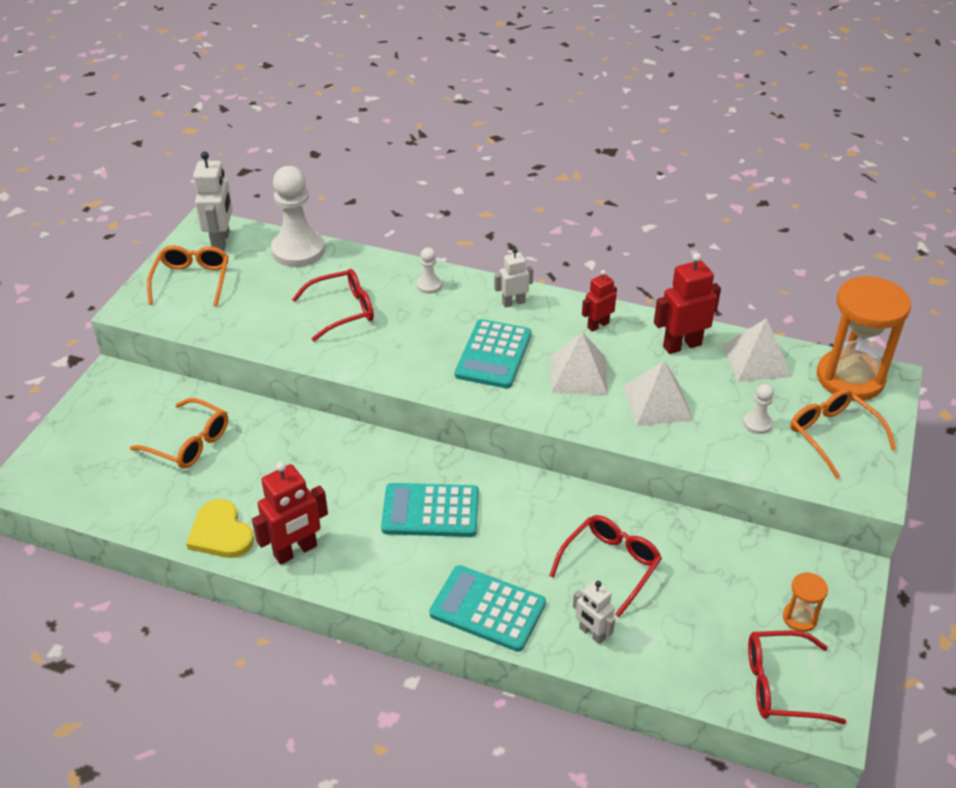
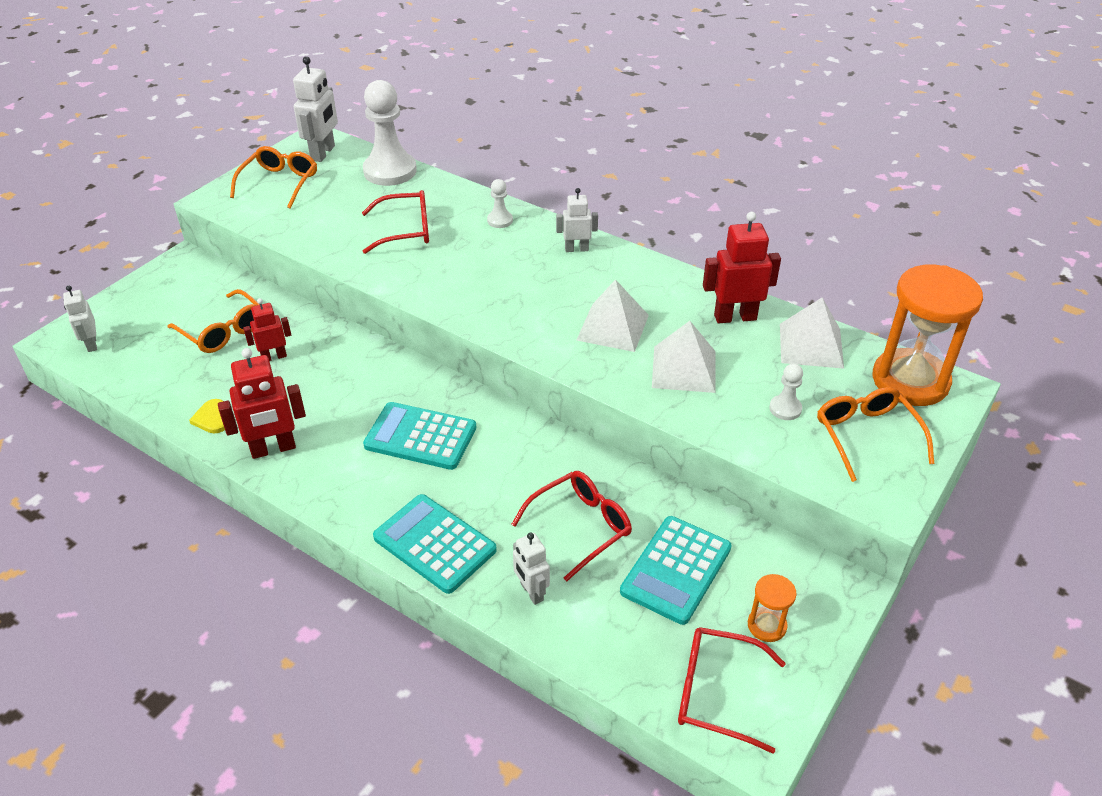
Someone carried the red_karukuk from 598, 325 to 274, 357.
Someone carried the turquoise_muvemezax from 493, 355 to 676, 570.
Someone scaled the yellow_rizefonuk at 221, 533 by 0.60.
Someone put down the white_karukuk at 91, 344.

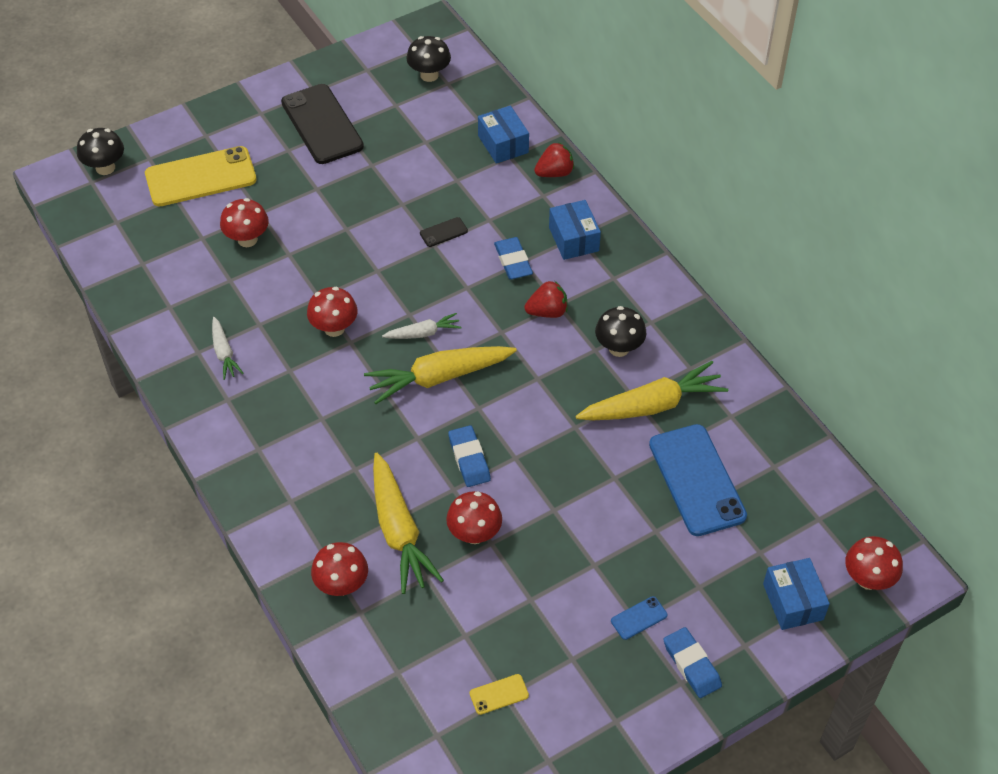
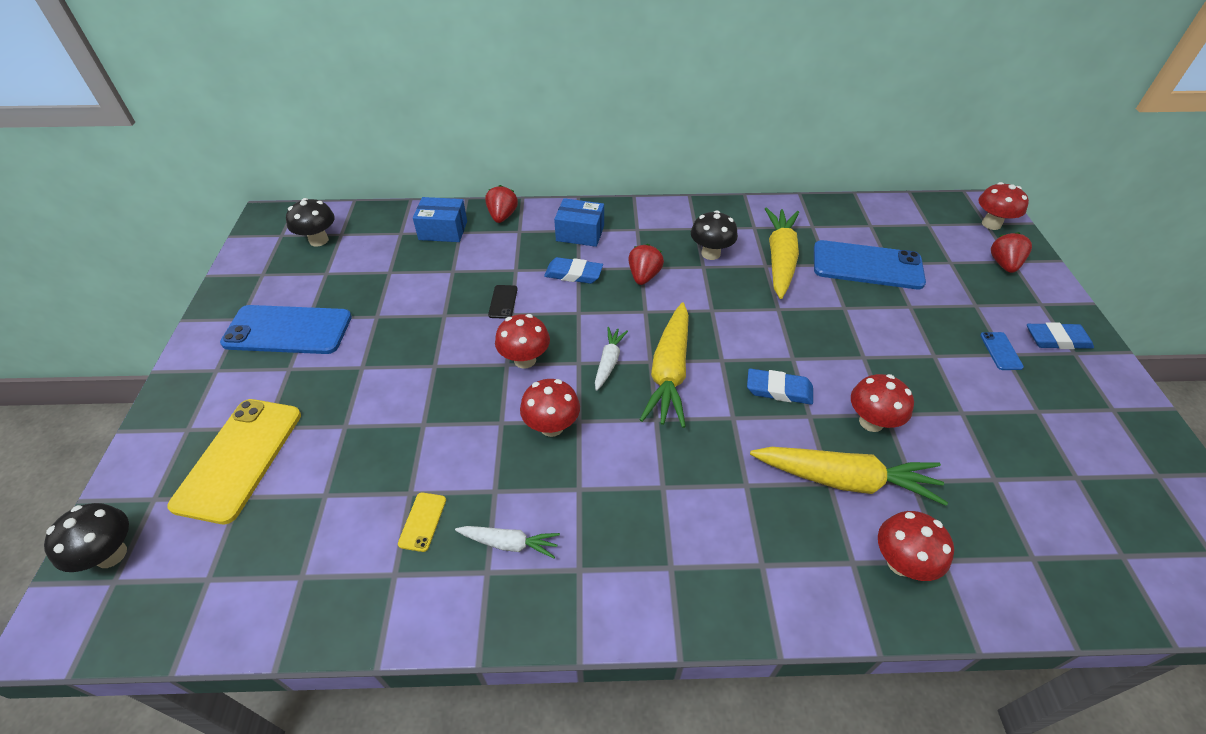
Someone repainted the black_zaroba at 322, 124, which became the blue_zaroba at 288, 330.
Someone carried the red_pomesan from 247, 239 to 525, 360.
Someone swapped the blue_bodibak at 793, 602 for the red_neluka at 1003, 264.
Someone carried the yellow_zaroba from 499, 694 to 422, 521.

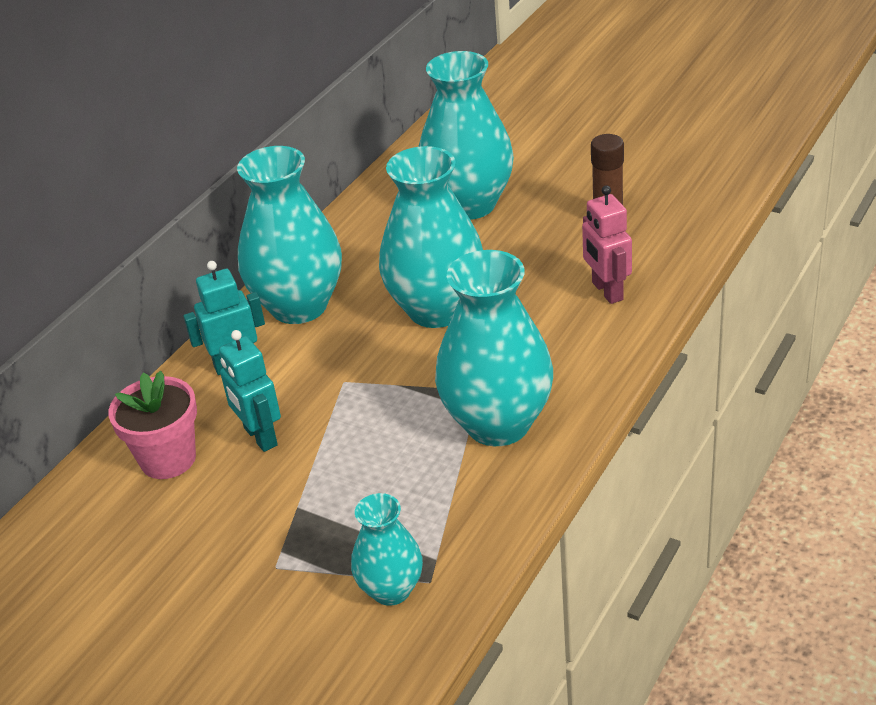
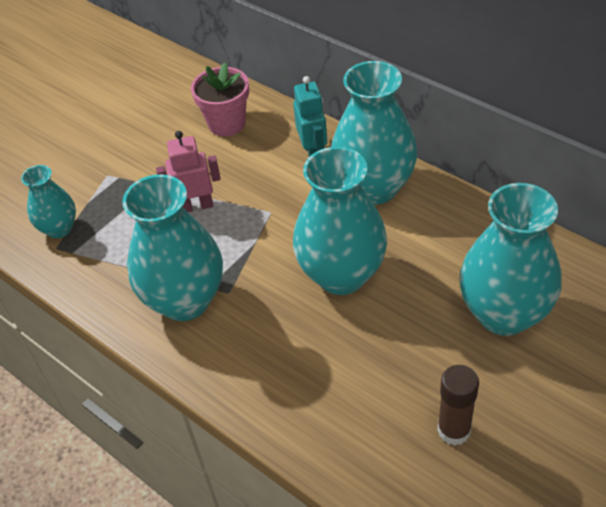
Someone carried the pink_karukuk from 607, 291 to 196, 206.
Someone took away the turquoise_karukuk at 260, 437.

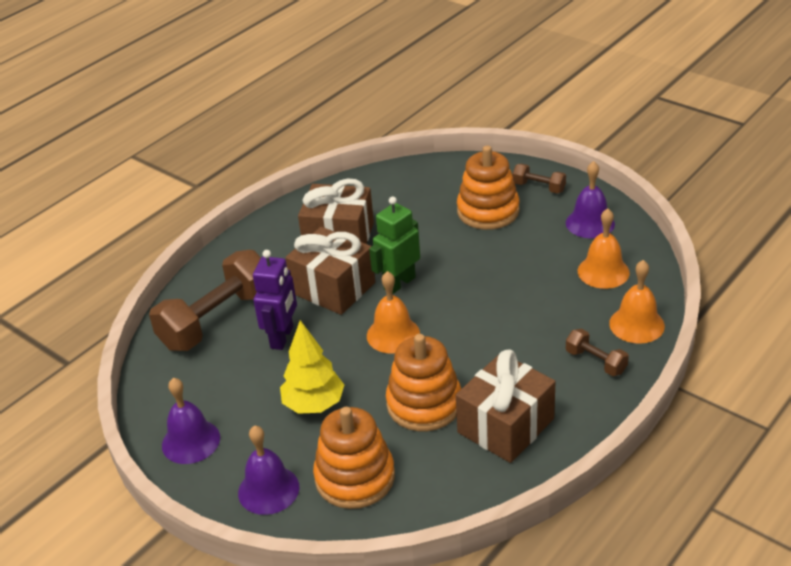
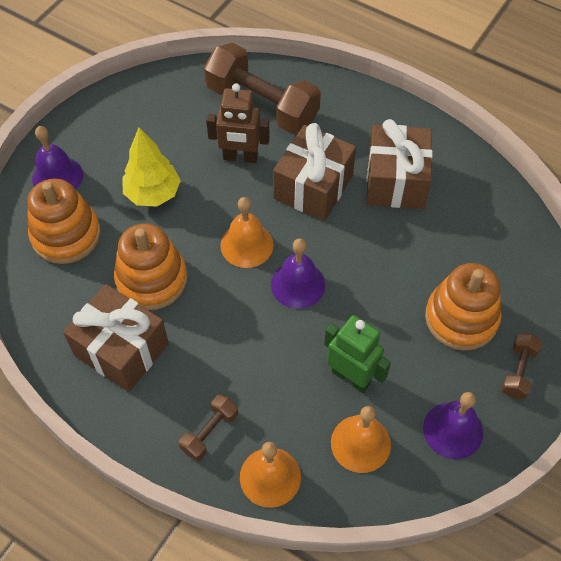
Someone carried the green_karukuk from 399, 283 to 351, 377.
Someone repainted the purple_karukuk at 282, 337, which became the brown_karukuk at 240, 157.
Someone carried the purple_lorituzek from 191, 441 to 298, 284.

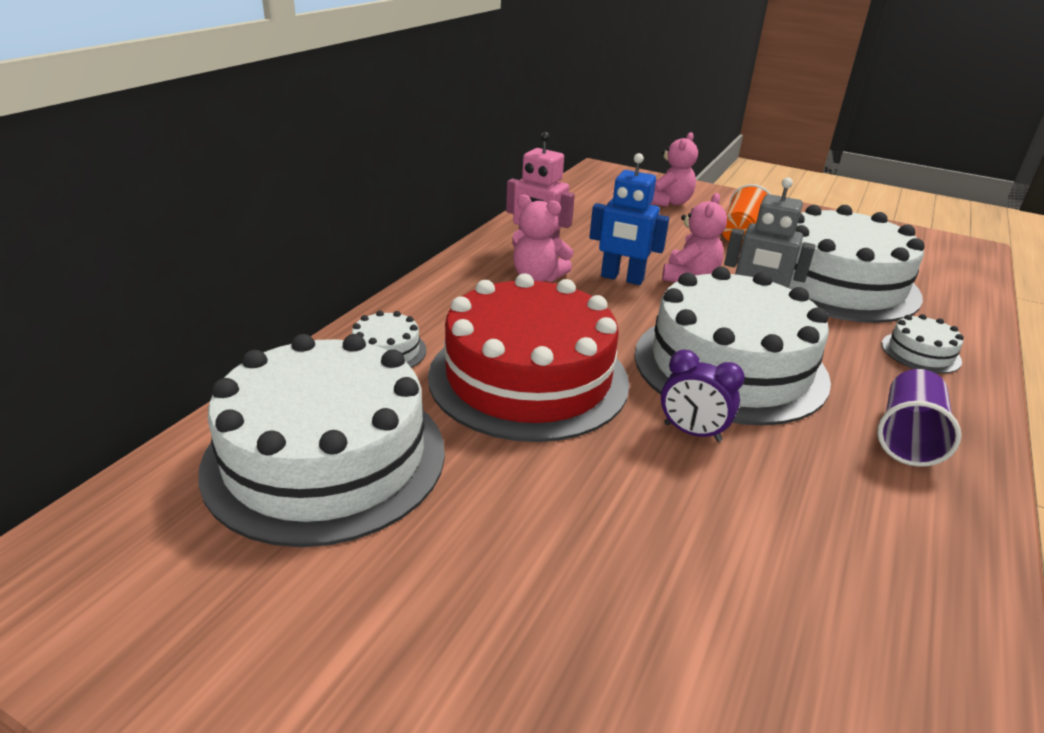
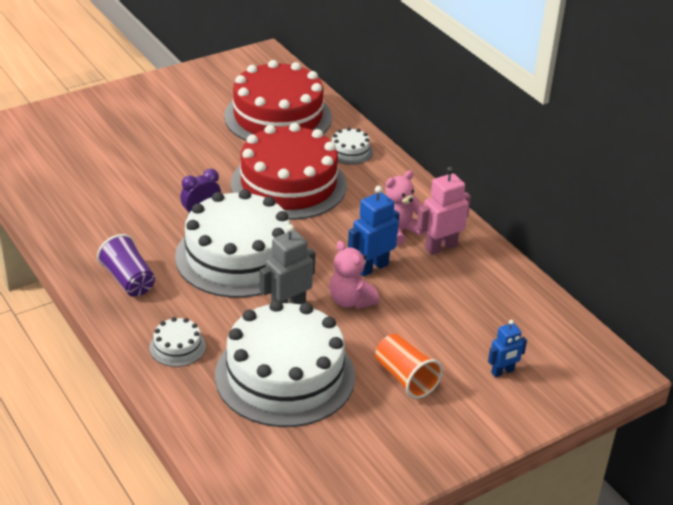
Someone swapped the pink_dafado at 669, 202 for the blue_karukuk at 503, 372.
Someone repainted the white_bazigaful at 325, 457, which became the red_bazigaful at 278, 117.

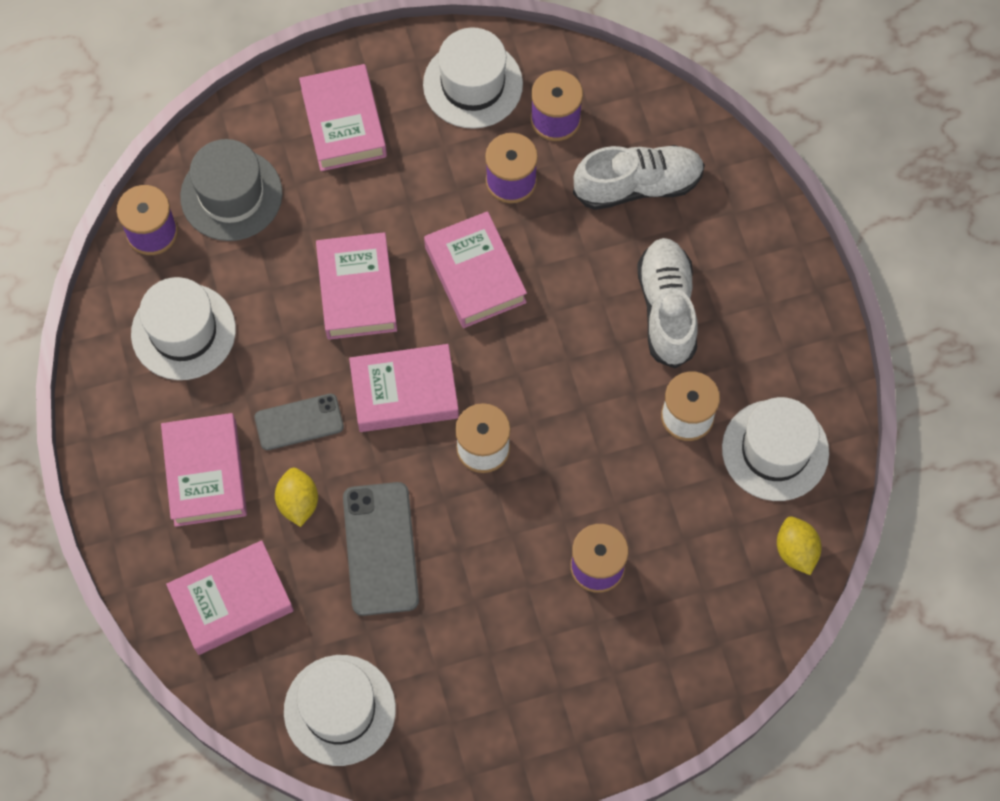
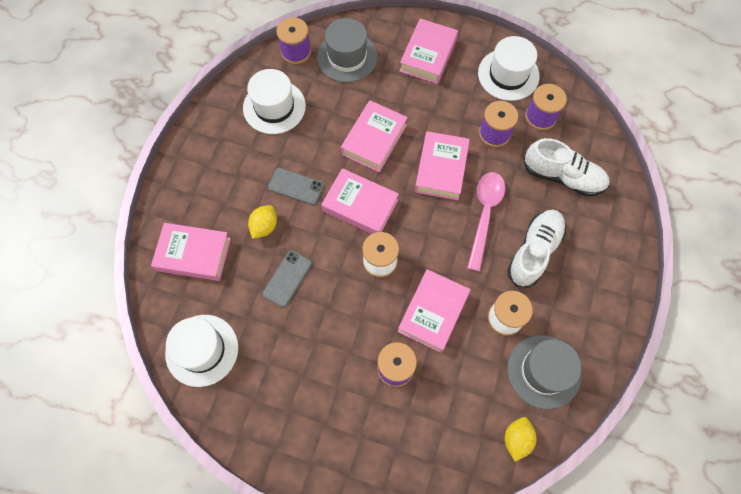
Someone repainted the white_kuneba at 775, 450, which became the grey_kuneba at 544, 371.
Someone carried the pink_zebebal from 205, 473 to 433, 312.
Someone scaled the grey_zaroba at 380, 549 by 0.65.
Someone put down the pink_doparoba at 485, 215.

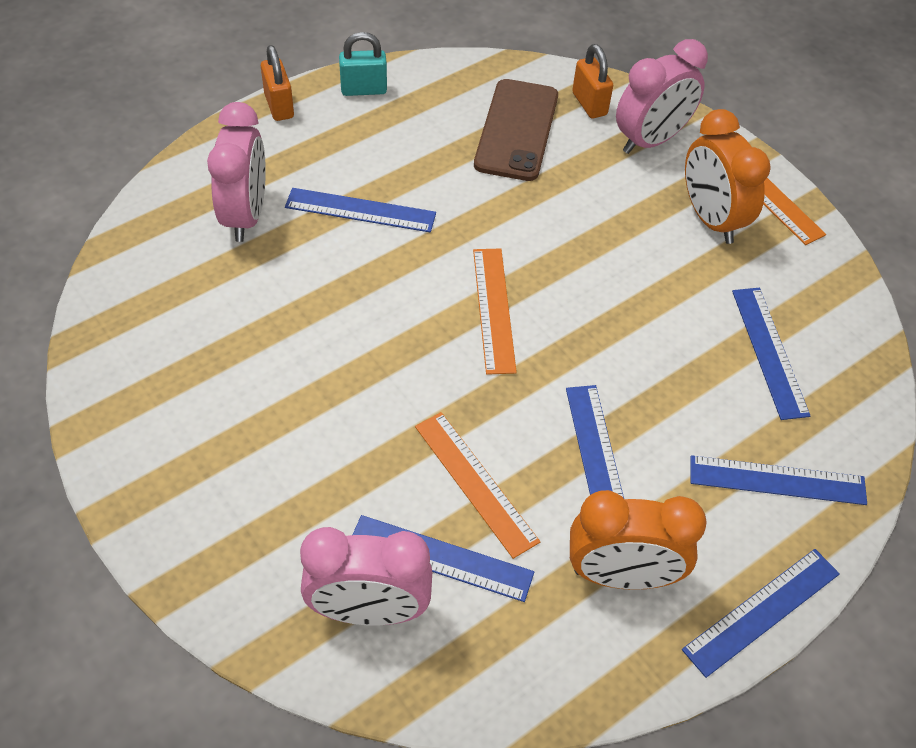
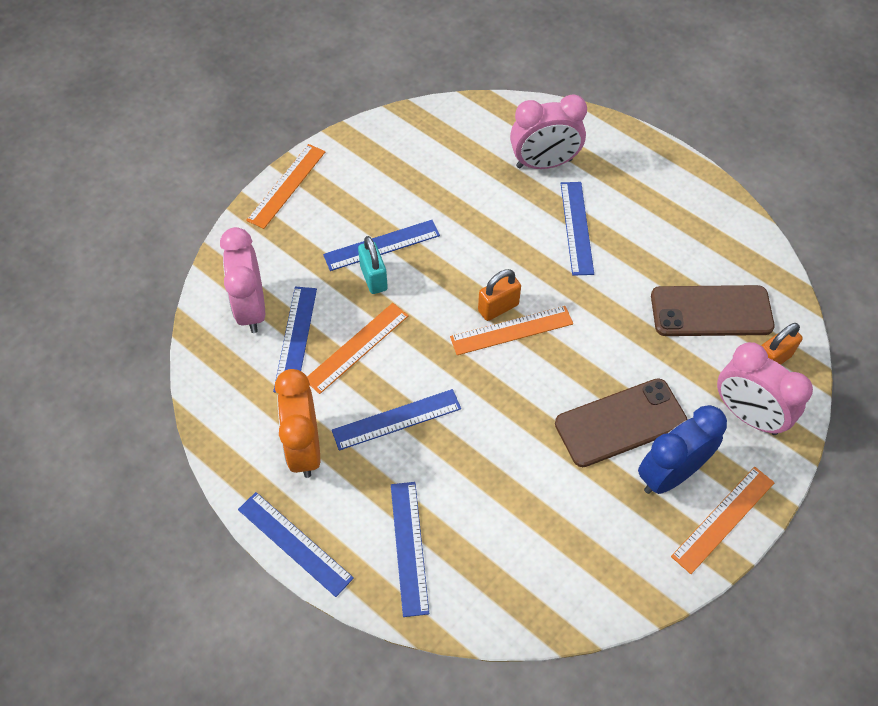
Someone carried the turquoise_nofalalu from 363, 89 to 373, 278.
Someone carried the orange_nofalalu from 279, 106 to 498, 307.
Someone repainted the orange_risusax at 711, 219, which became the blue_risusax at 670, 474.
Someone carried the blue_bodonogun from 769, 351 to 382, 245.
Someone put down the orange_bodonogun at 286, 185.
Someone put down the brown_zaroba at 620, 423.

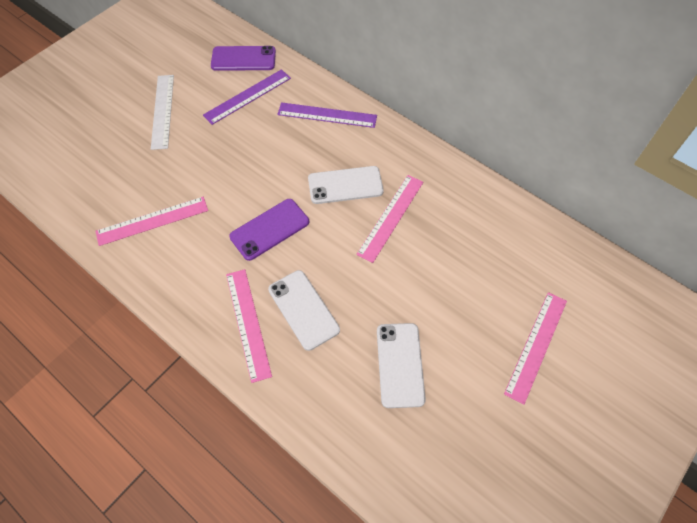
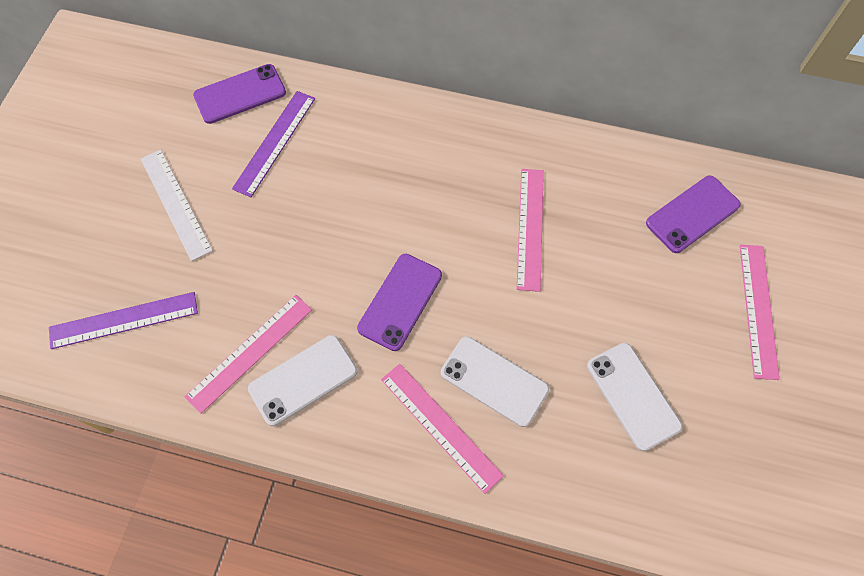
Someone carried the purple_bodonogun from 327, 115 to 124, 320.
Someone carried the white_zaroba from 345, 185 to 303, 380.
Someone put down the purple_zaroba at 692, 214.

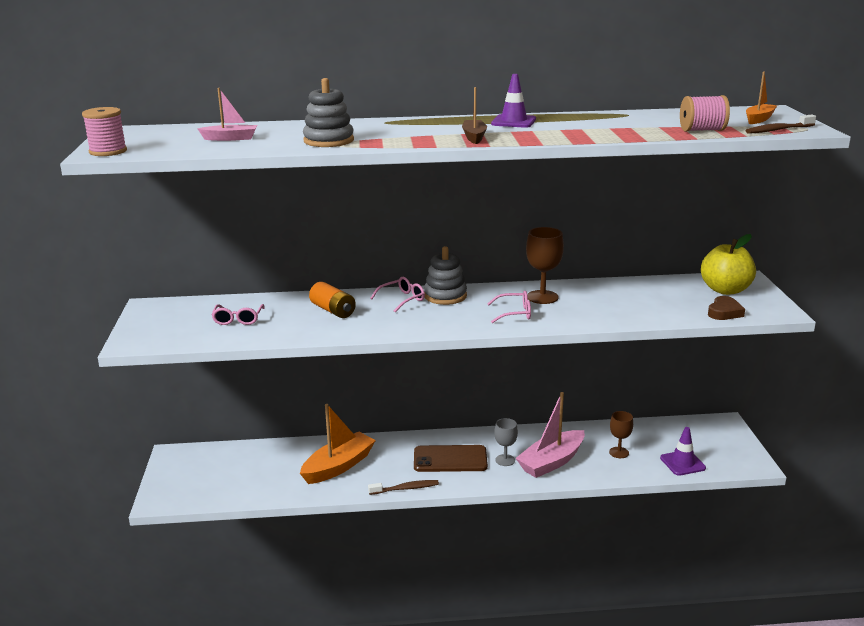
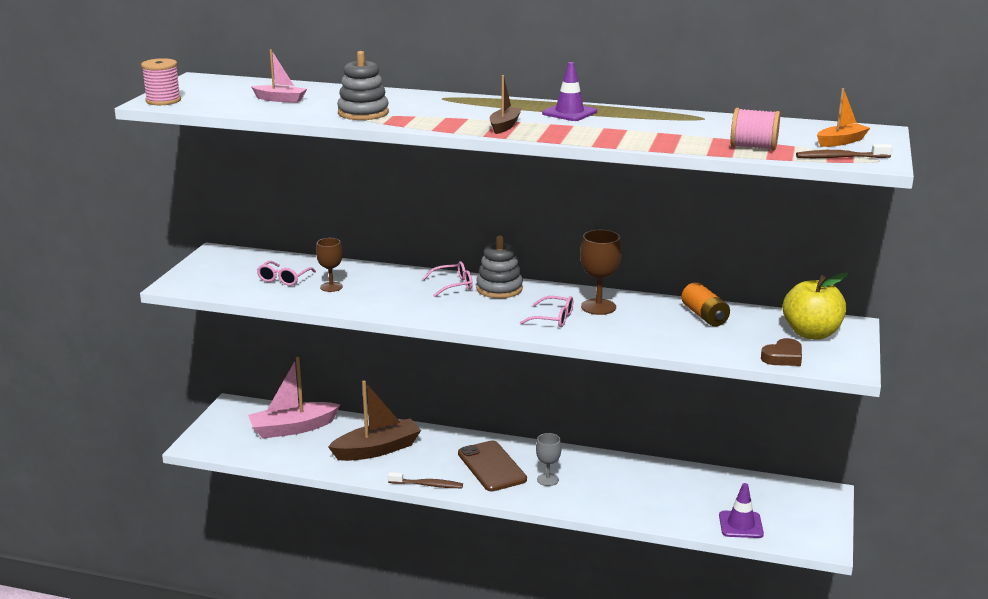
Someone carried the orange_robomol from 333, 310 to 704, 316.
Someone carried the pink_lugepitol from 551, 462 to 293, 428.
Someone repainted the orange_lugepitol at 338, 466, which became the brown_lugepitol at 377, 449.
Someone carried the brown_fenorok from 619, 452 to 331, 287.
Someone rotated the brown_zaroba at 450, 459 by 45 degrees clockwise.

